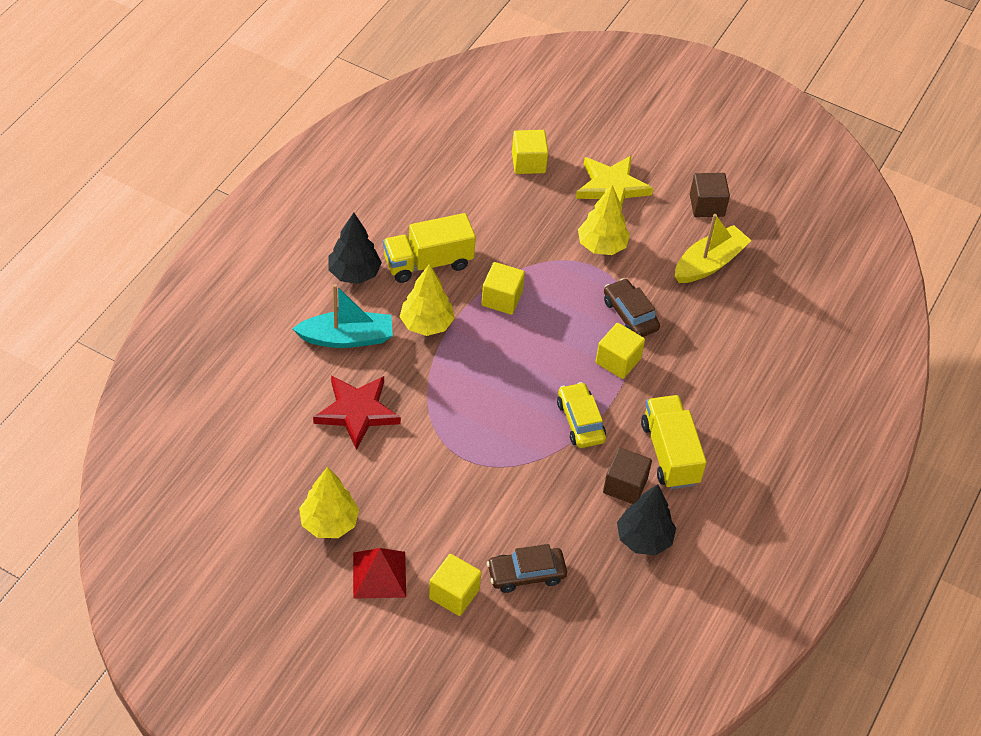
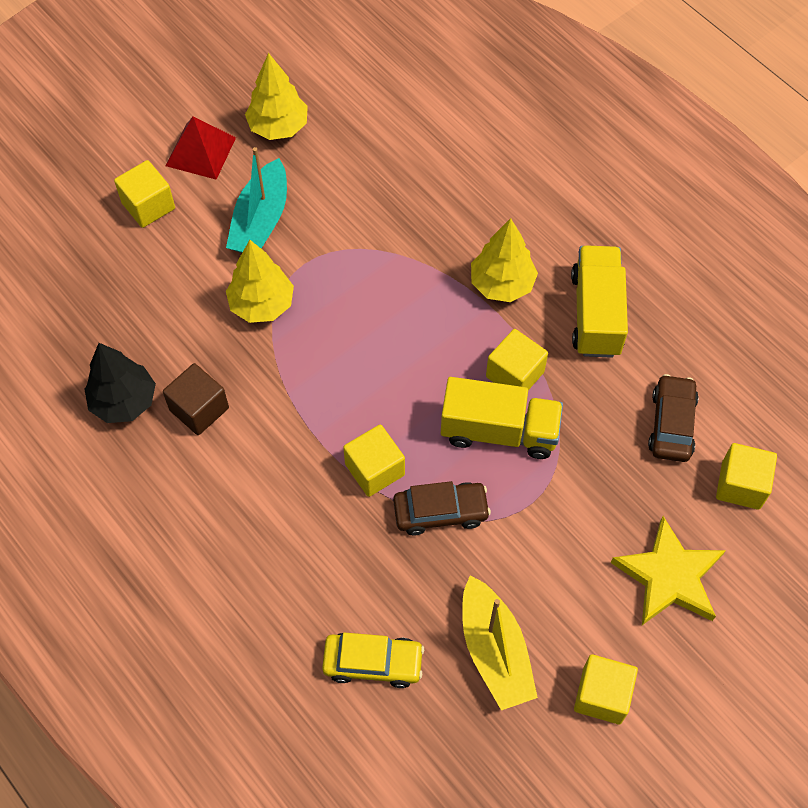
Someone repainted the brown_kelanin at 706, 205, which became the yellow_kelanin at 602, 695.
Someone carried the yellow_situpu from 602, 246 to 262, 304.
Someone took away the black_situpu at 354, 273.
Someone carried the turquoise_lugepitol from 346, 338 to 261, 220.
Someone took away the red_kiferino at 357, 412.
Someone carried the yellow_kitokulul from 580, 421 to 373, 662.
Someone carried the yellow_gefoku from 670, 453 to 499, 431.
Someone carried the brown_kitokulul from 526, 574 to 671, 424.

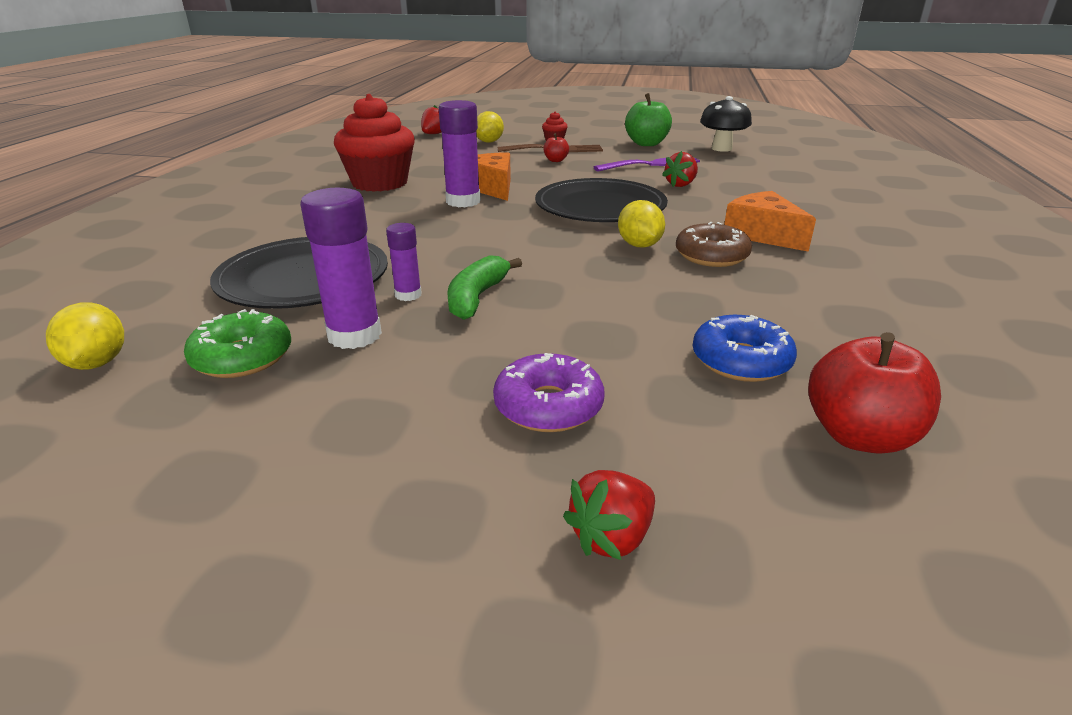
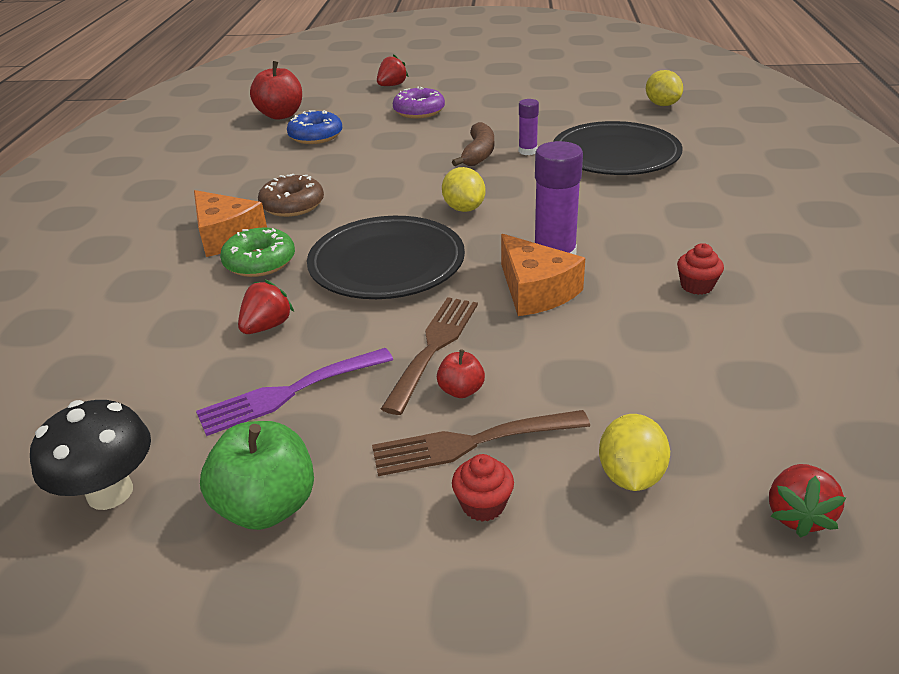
Someone scaled the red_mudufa at 380, 183 by 0.40.
Someone took away the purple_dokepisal at 354, 335.
Someone carried the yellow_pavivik from 639, 245 to 464, 208.
Someone repainted the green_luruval at 477, 297, which became the brown_luruval at 478, 154.
Someone carried the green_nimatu from 242, 357 to 260, 262.
Someone put down the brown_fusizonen at 433, 347.

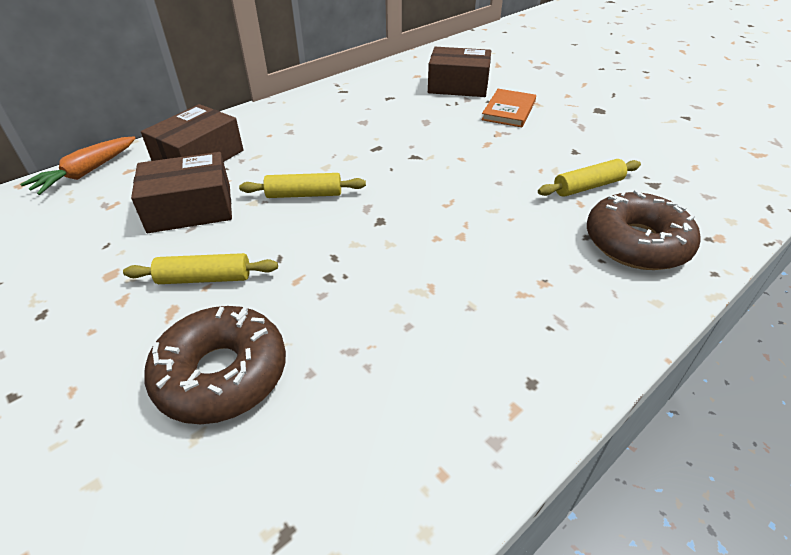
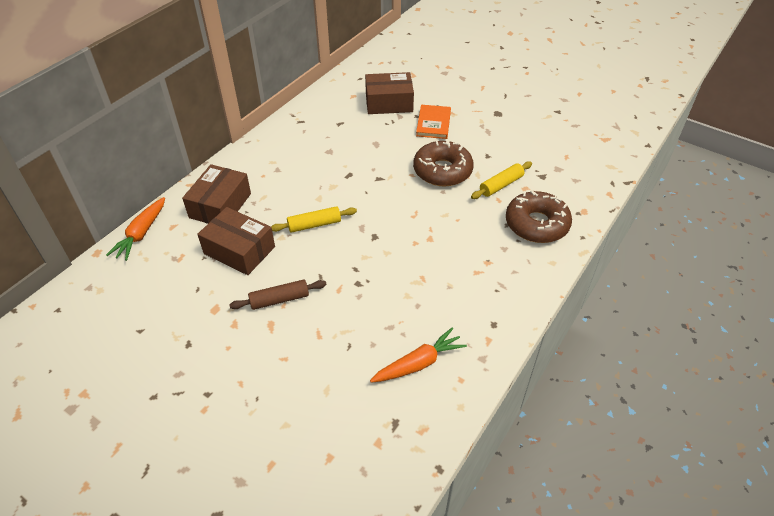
Someone rotated the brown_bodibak at 190, 208 by 60 degrees clockwise.
Someone repainted the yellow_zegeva at 204, 278, which became the brown_zegeva at 279, 299.
Someone carried the brown_nimatu from 222, 374 to 442, 171.
Someone put down the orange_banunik at 418, 363.

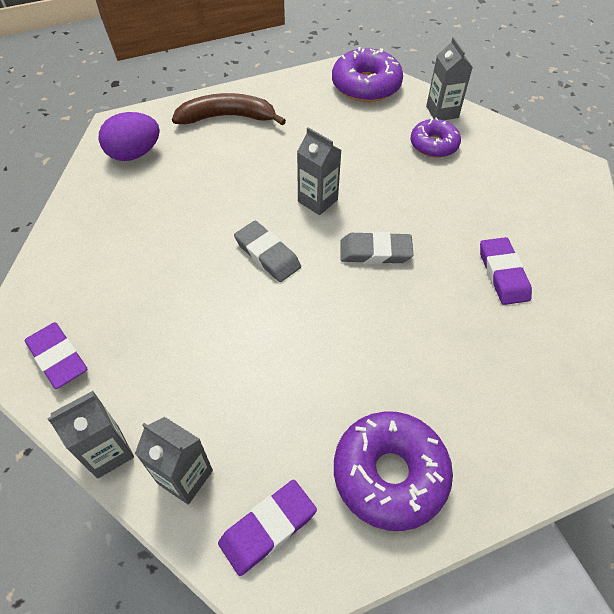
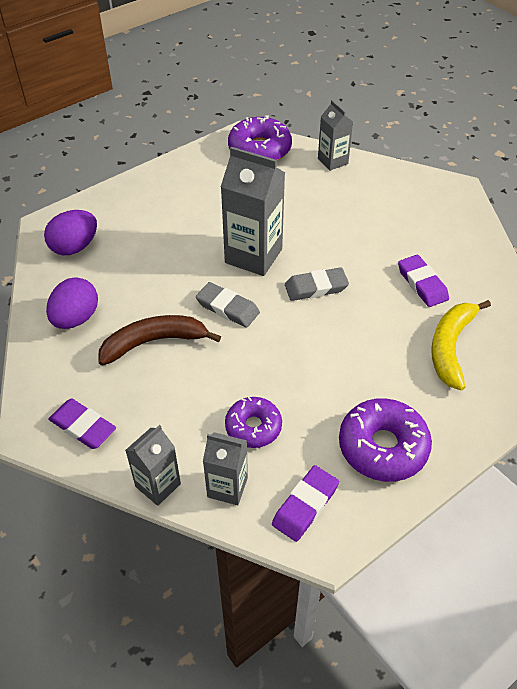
Someone carried the brown_luruval from 228, 117 to 154, 342.
Someone carried the purple_nimatu from 434, 145 to 253, 427.
Someone scaled the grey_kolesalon at 317, 200 by 1.72.
Someone put down the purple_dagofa at 76, 318.
Someone put down the yellow_luruval at 450, 347.

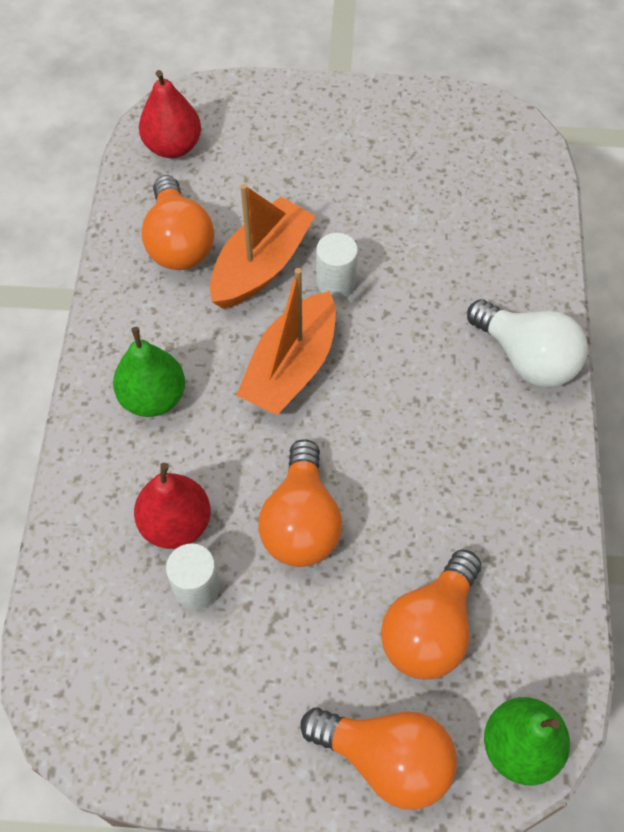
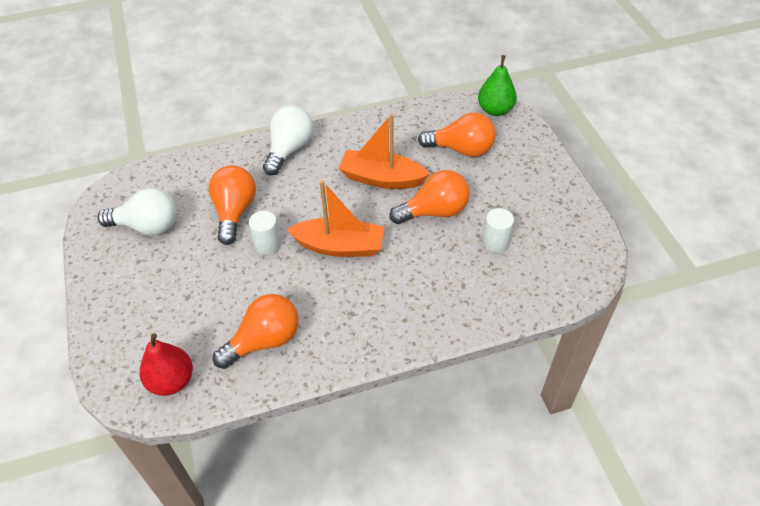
Someone carried the orange_lugepitol from 261, 265 to 381, 178.
Someone took away the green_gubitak at 153, 397.
Someone took away the red_gubitak at 176, 524.
Someone carried the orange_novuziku from 386, 759 to 234, 212.
Someone put down the white_novuziku at 147, 226.

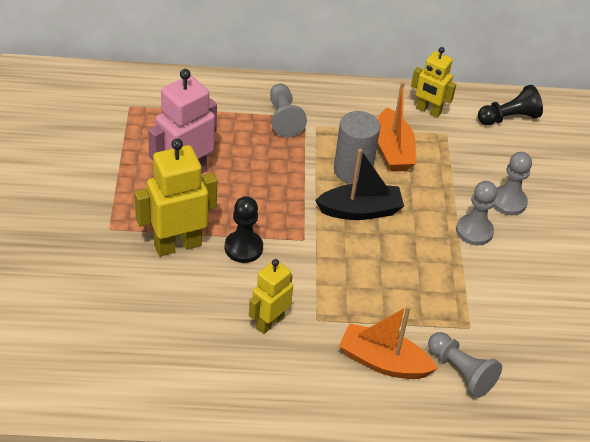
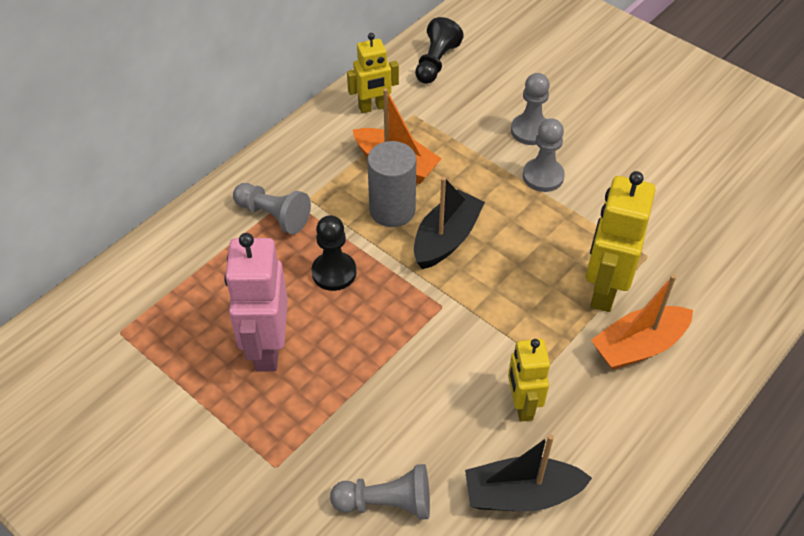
Someone carried the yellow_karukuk from 177, 245 to 603, 289.
Someone carried the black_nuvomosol from 243, 248 to 334, 272.
Someone carried the grey_nuvomosol from 460, 372 to 386, 503.
Someone put down the black_lugepitol at 521, 494.

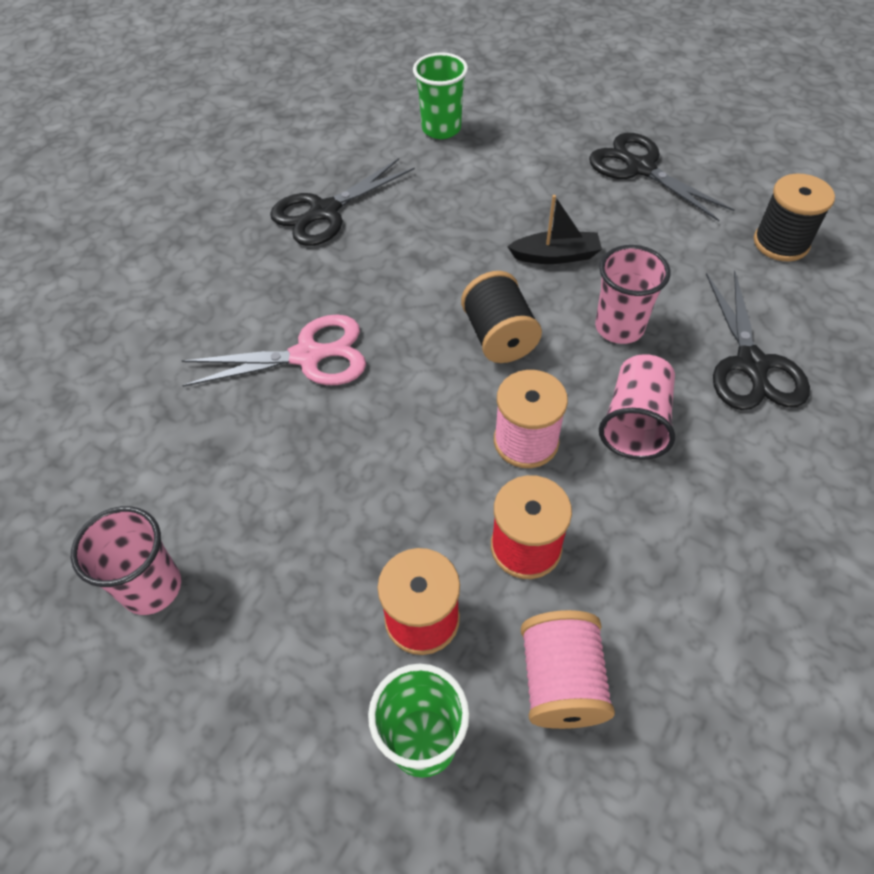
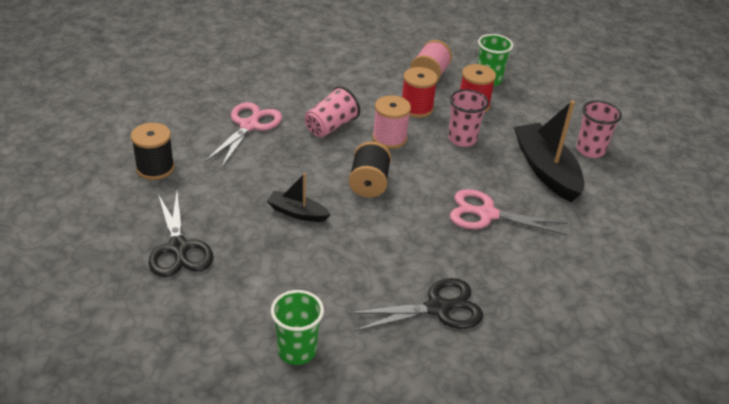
Someone carried the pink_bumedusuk from 619, 327 to 462, 139.
Someone repainted the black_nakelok at 751, 365, which became the pink_nakelok at 249, 125.
Someone put down the black_lugepitol at 546, 170.

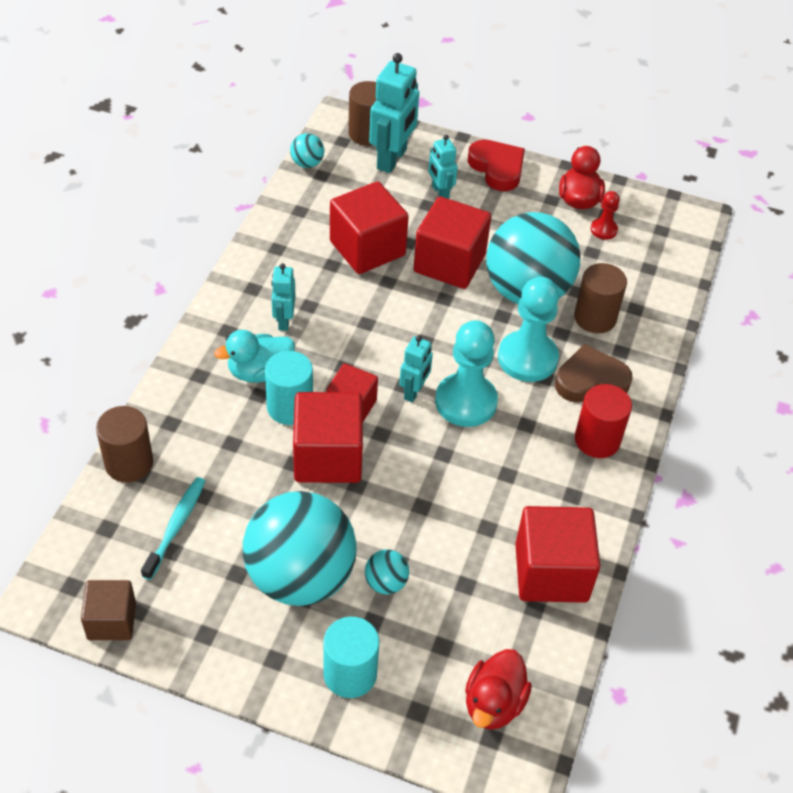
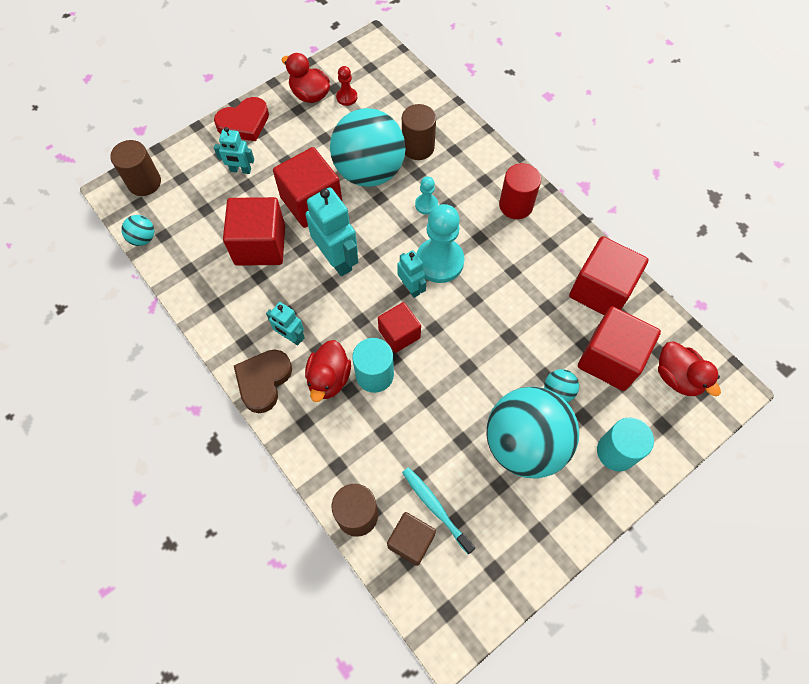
Someone carried the turquoise_karukuk from 392, 159 to 337, 259.
Someone rotated the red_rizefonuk at 497, 168 by 150 degrees clockwise.
Someone scaled the turquoise_nuvomosol at 527, 358 by 0.49.
Someone repainted the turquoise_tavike at 259, 372, which became the red_tavike at 329, 379.
Someone carried the brown_rizefonuk from 591, 380 to 263, 381.
Someone carried the red_kelanin from 328, 457 to 610, 359.
Someone carried the brown_kelanin from 112, 621 to 411, 541.

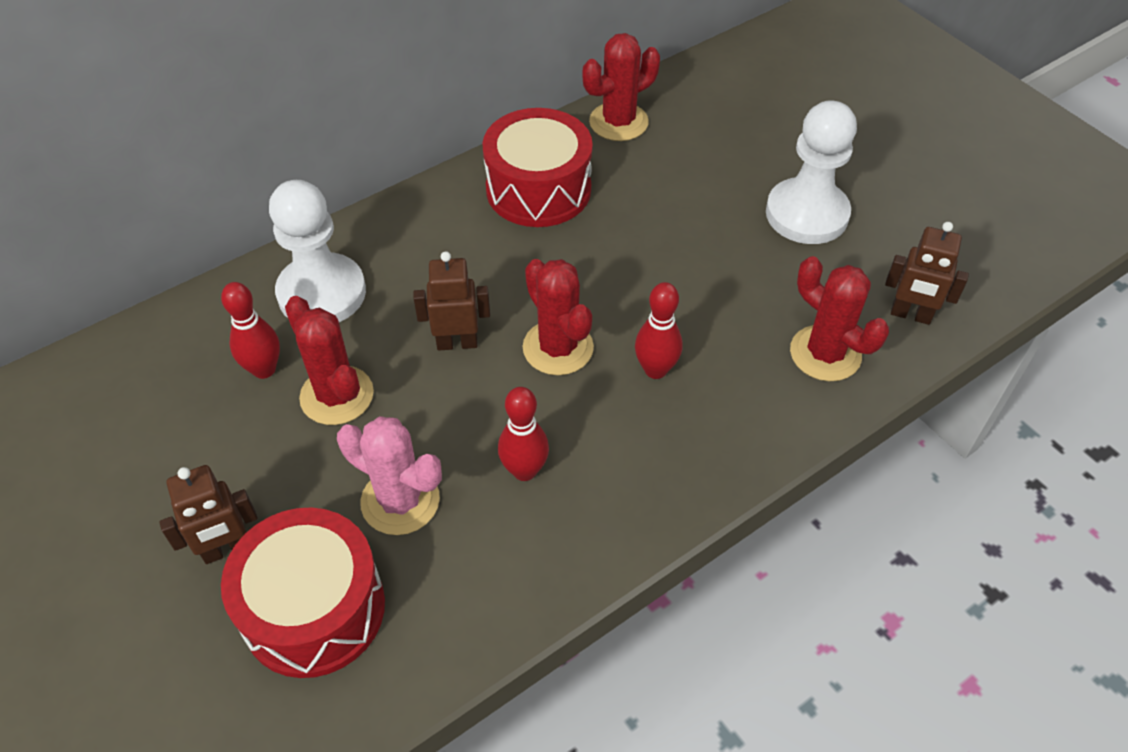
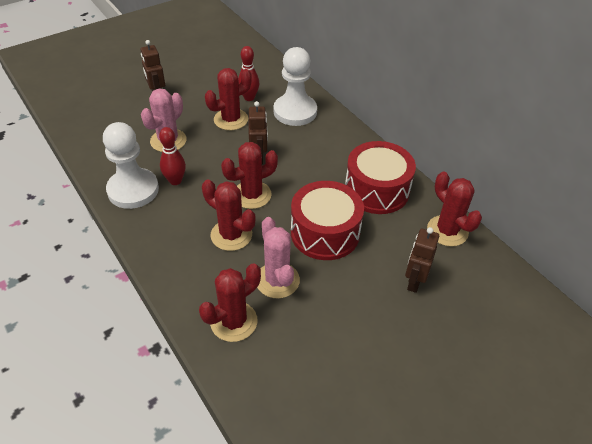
Someone carried the white_nuvomosol from 806, 214 to 133, 190.
Someone carried the brown_karukuk from 910, 315 to 414, 282.
Someone swapped the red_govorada at 655, 370 for the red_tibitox at 231, 235.
Someone carried the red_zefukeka from 314, 609 to 325, 233.
Someone put down the pink_tibitox at 277, 280.

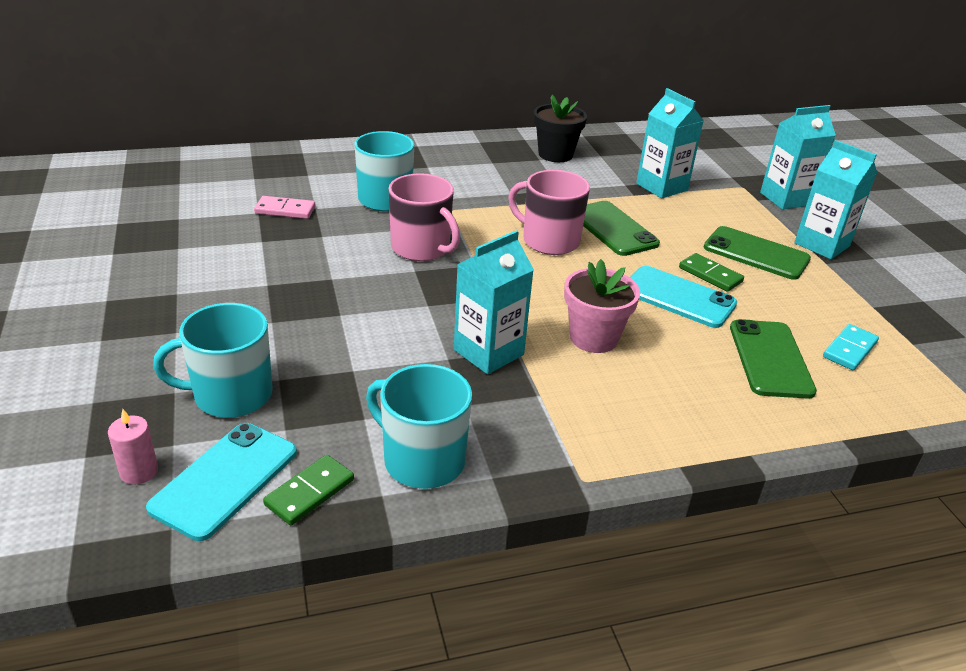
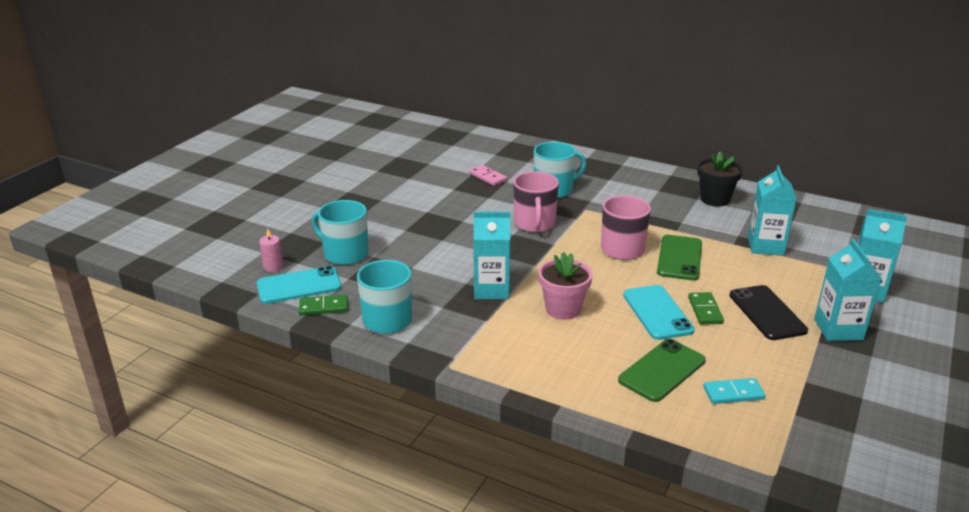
Someone repainted the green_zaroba at 756, 253, which became the black_zaroba at 767, 313.

